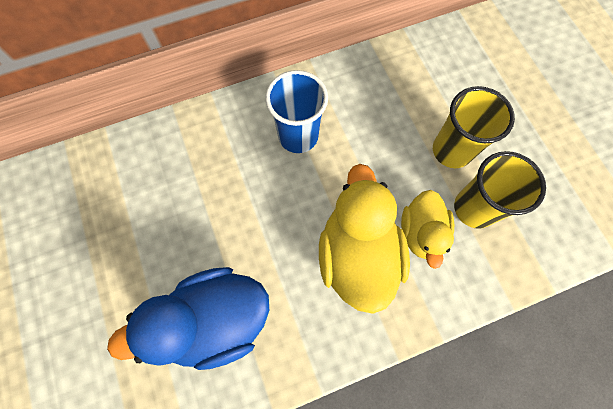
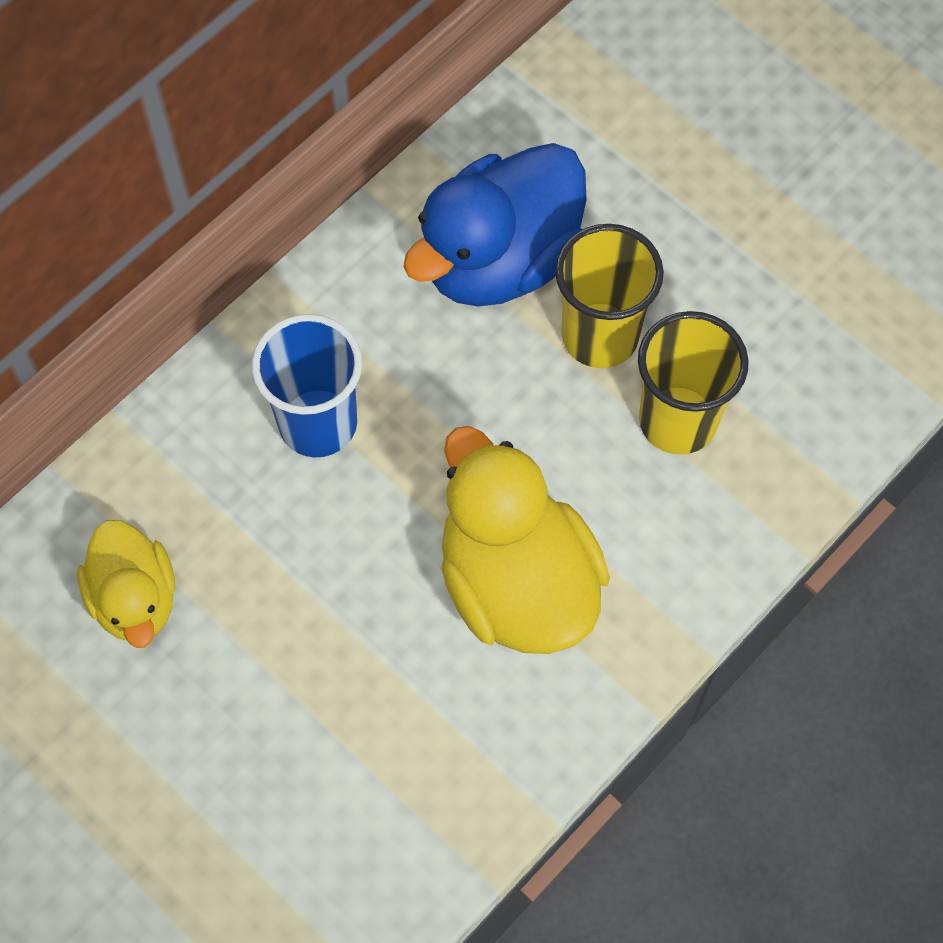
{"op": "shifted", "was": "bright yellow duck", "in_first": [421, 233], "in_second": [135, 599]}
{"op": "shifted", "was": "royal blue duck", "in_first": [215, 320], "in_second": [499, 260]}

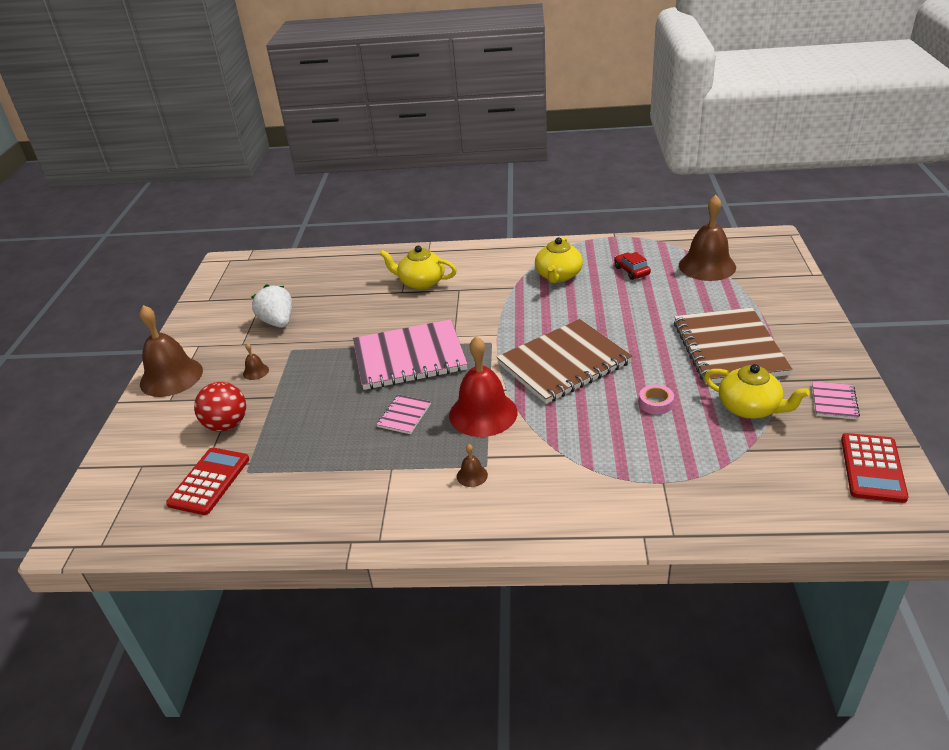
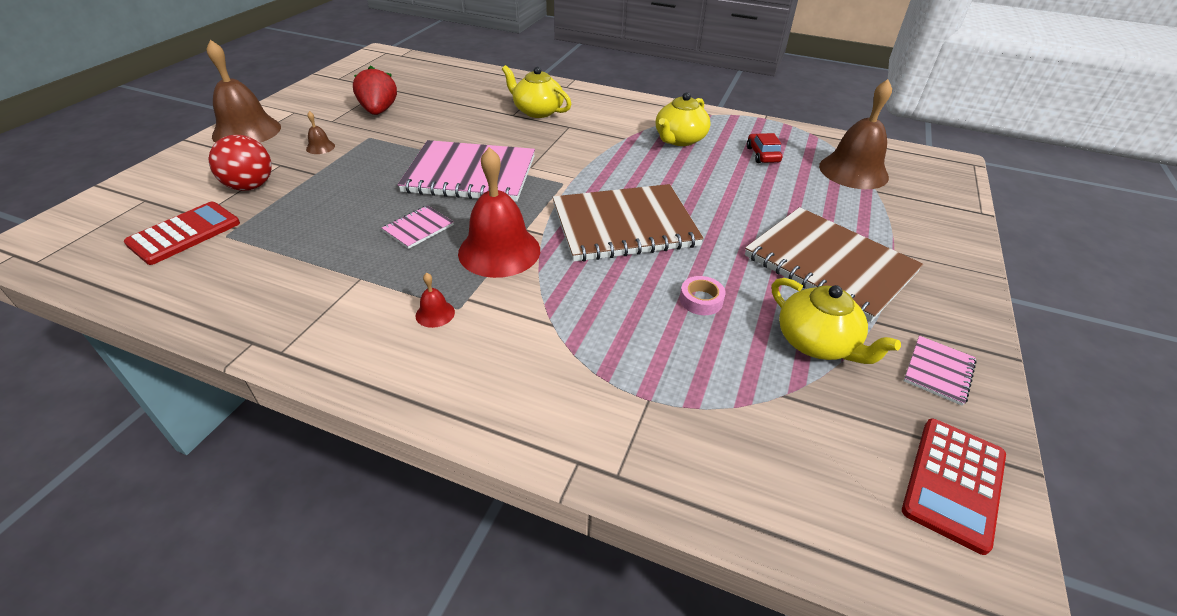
{"op": "repainted", "was": "pure white toy strawberry", "now": "scarlet toy strawberry", "in_first": [278, 322], "in_second": [379, 111]}
{"op": "repainted", "was": "brown hand bell", "now": "scarlet hand bell", "in_first": [472, 475], "in_second": [435, 314]}
{"op": "rotated", "was": "brown exercise book", "in_first": [728, 348], "in_second": [829, 265], "clockwise": -60}

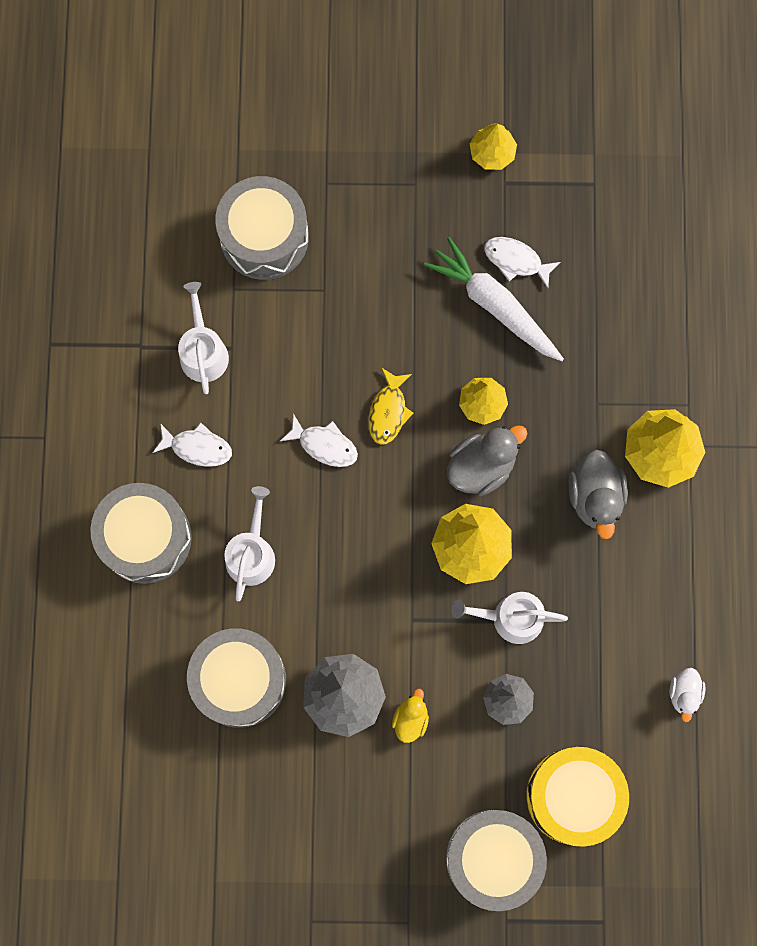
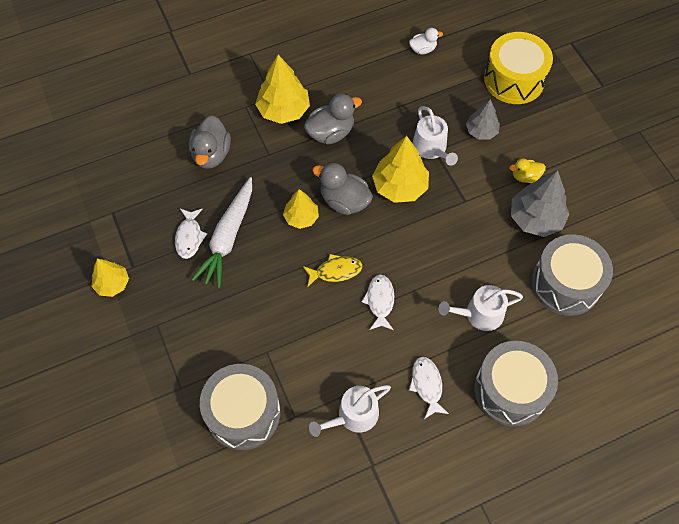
{"op": "new", "now": "gray duck", "in_second": [211, 154]}
{"op": "gone", "was": "gray snare drum", "in_first": [493, 858]}

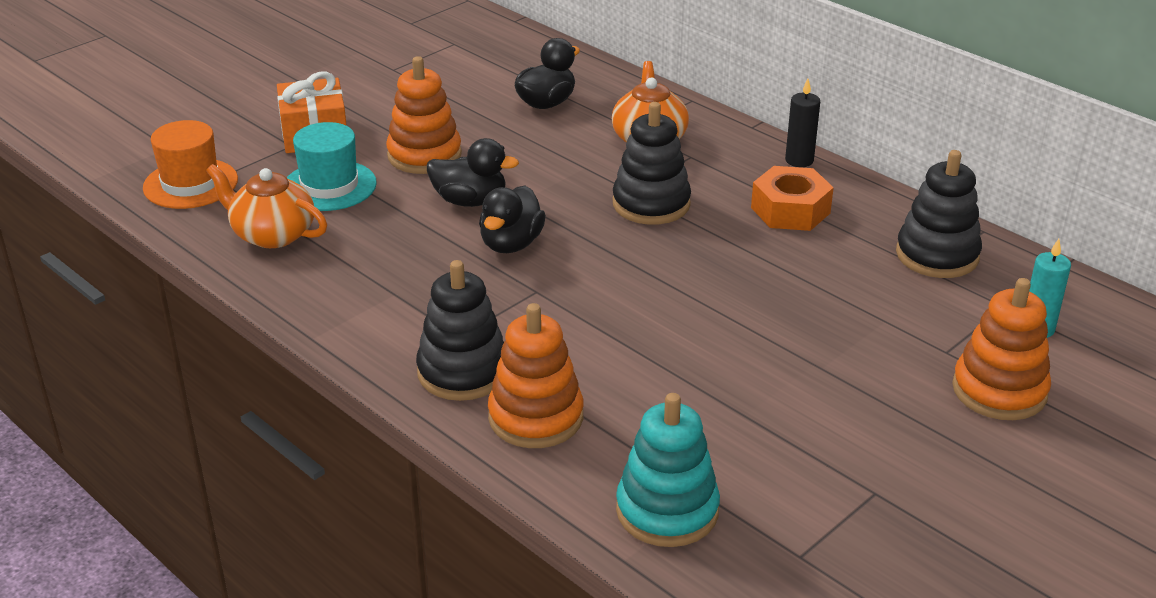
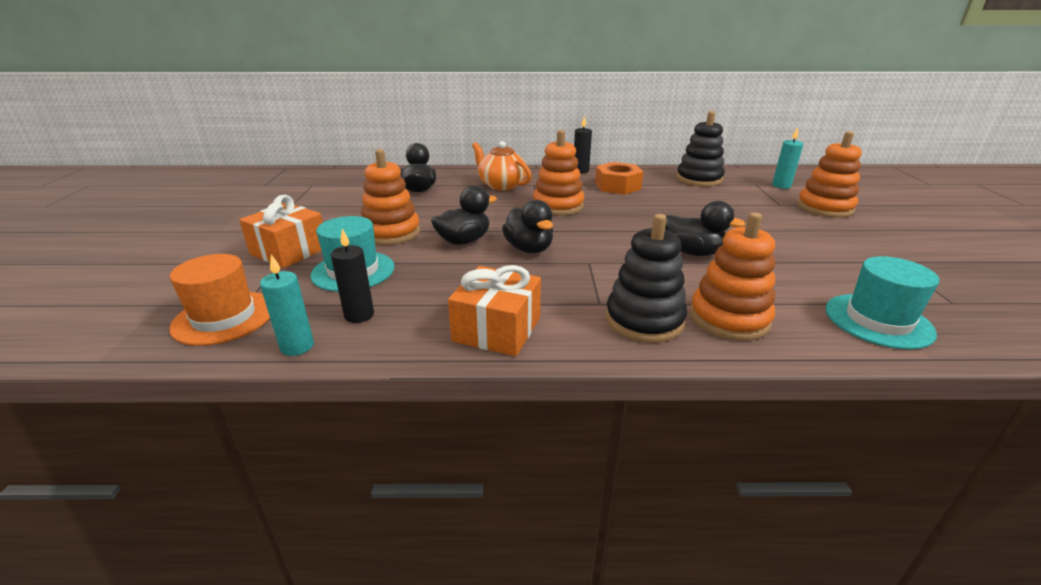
{"op": "new", "now": "teal candle", "in_second": [297, 346]}
{"op": "swapped", "was": "orange teapot", "now": "ebony candle", "in_first": [272, 234], "in_second": [359, 315]}
{"op": "new", "now": "orange gift", "in_second": [497, 329]}
{"op": "repainted", "was": "ebony stacking toy", "now": "orange stacking toy", "in_first": [651, 204], "in_second": [558, 206]}
{"op": "new", "now": "ebony duck", "in_second": [693, 252]}
{"op": "swapped", "was": "teal stacking toy", "now": "teal hat", "in_first": [667, 511], "in_second": [878, 321]}

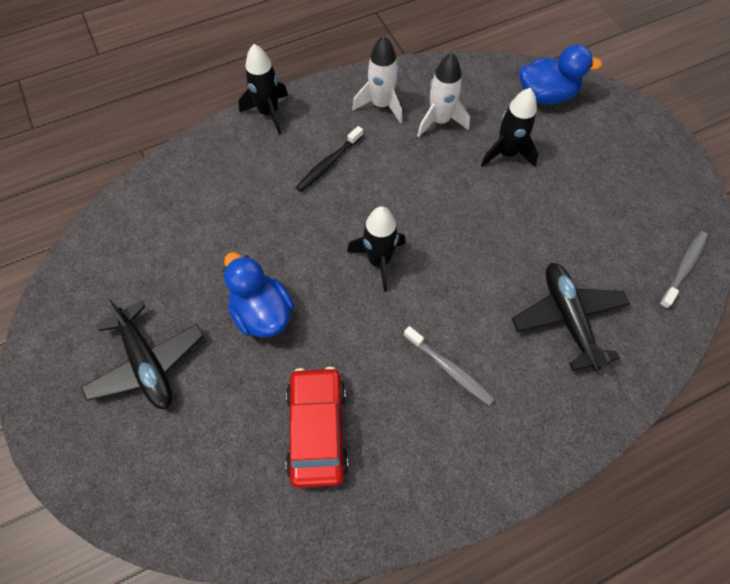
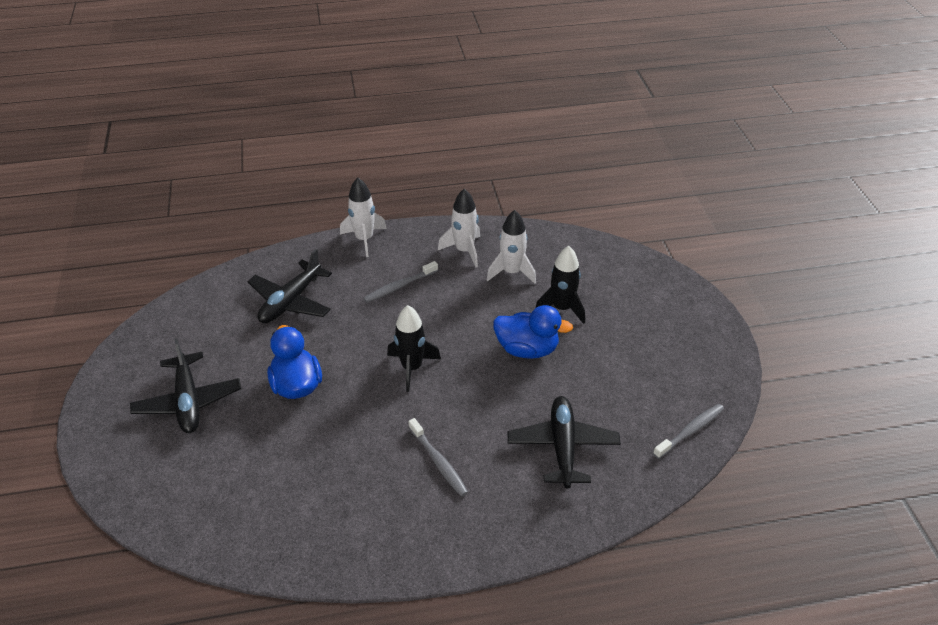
{"op": "new", "now": "ebony plane", "in_second": [291, 301]}
{"op": "repainted", "was": "ebony spaceship", "now": "pure white spaceship", "in_first": [269, 113], "in_second": [364, 239]}
{"op": "repainted", "was": "ebony dental brush", "now": "gray dental brush", "in_first": [329, 164], "in_second": [399, 286]}
{"op": "shifted", "was": "royal blue duck", "in_first": [546, 95], "in_second": [527, 349]}
{"op": "gone", "was": "scarlet automobile", "in_first": [317, 429]}

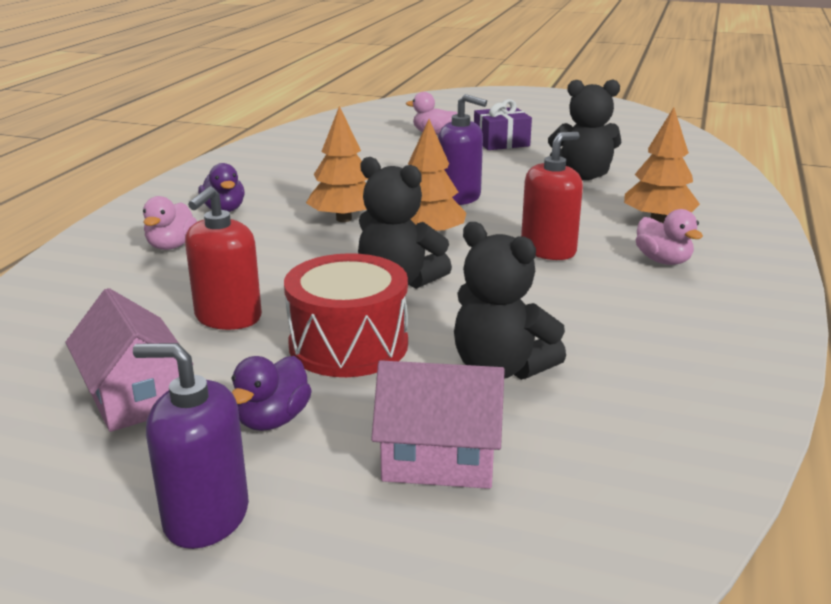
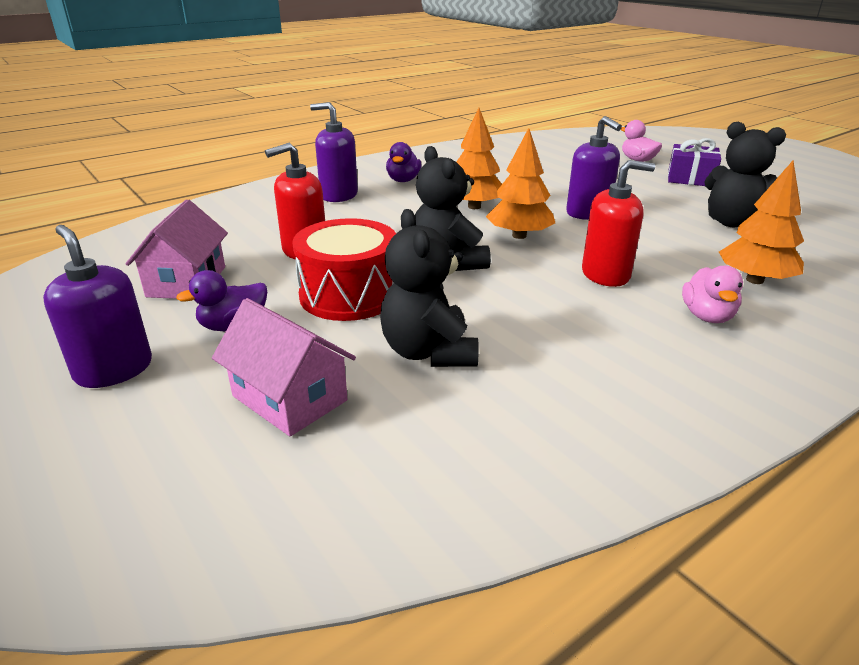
{"op": "swapped", "was": "rosy duck", "now": "purple soap dispenser", "in_first": [171, 246], "in_second": [338, 195]}

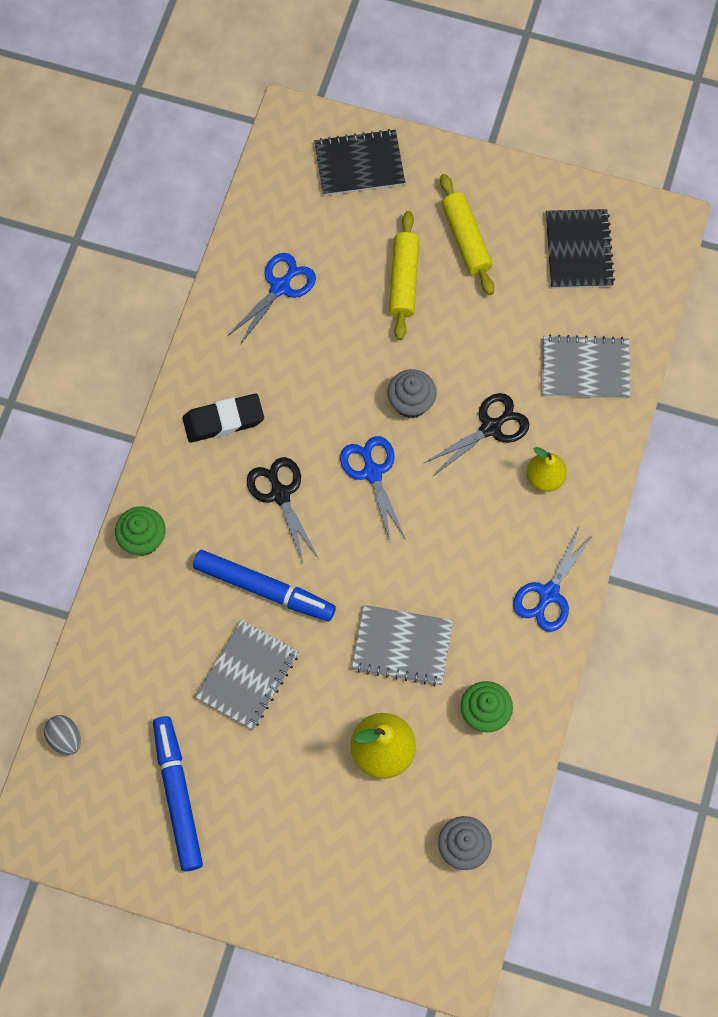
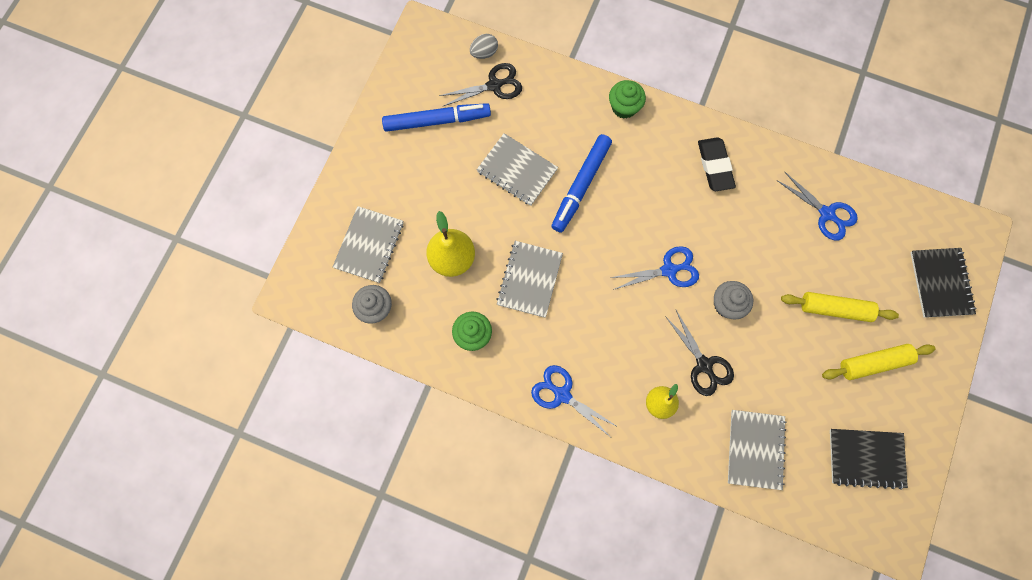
{"op": "new", "now": "gray exercise book", "in_second": [369, 245]}
{"op": "shifted", "was": "ebony scissors", "in_first": [280, 494], "in_second": [494, 85]}

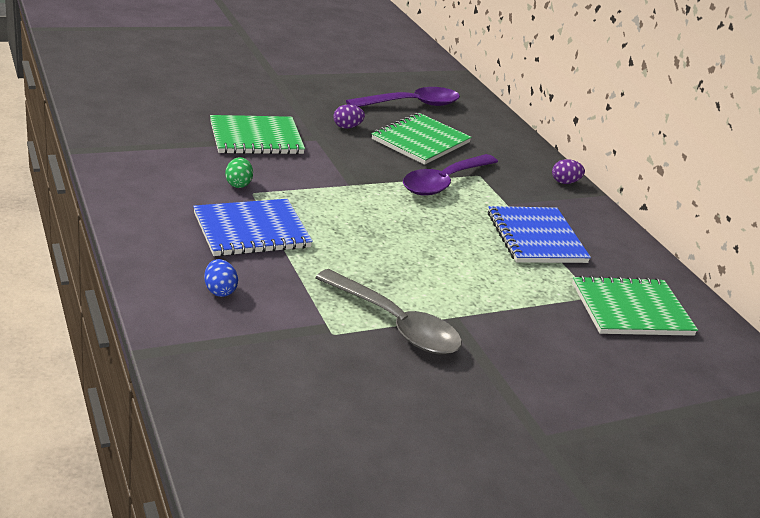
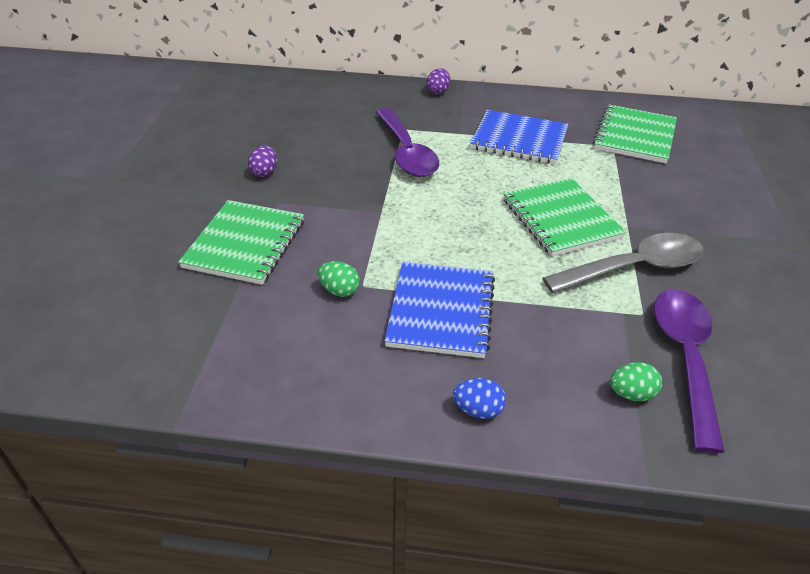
{"op": "shifted", "was": "royal blue egg shape", "in_first": [219, 291], "in_second": [478, 410]}
{"op": "shifted", "was": "green exercise book", "in_first": [420, 141], "in_second": [560, 219]}
{"op": "new", "now": "green egg shape", "in_second": [631, 394]}
{"op": "shifted", "was": "purple spoon", "in_first": [411, 104], "in_second": [685, 358]}

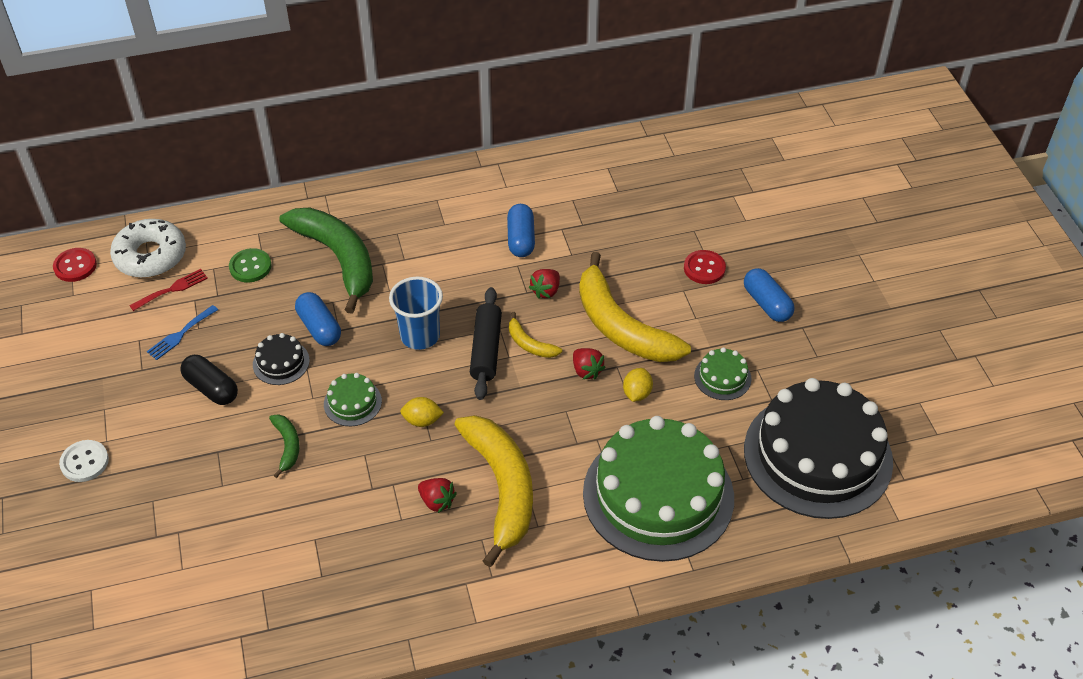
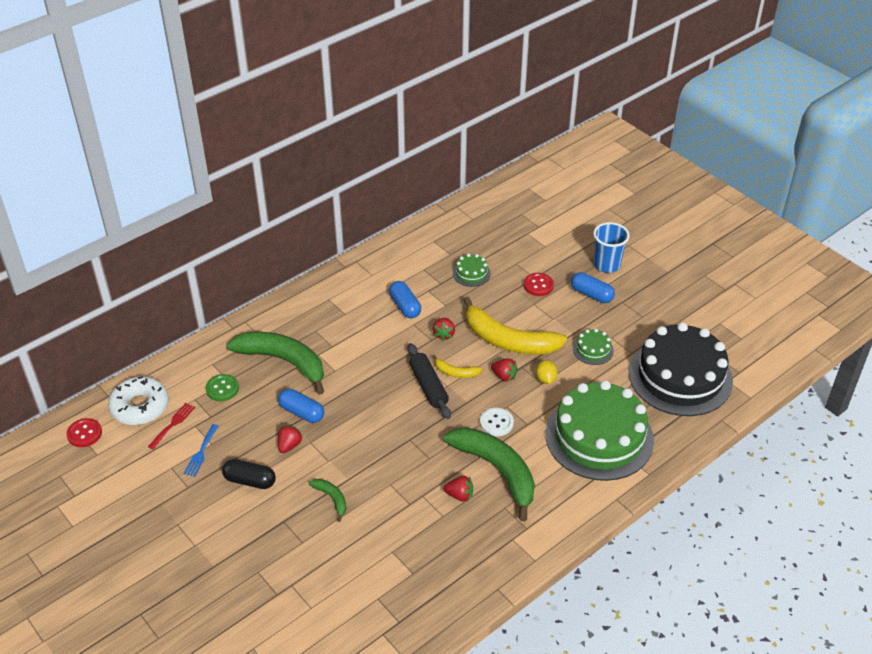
{"op": "swapped", "was": "ebony layer cake", "now": "scarlet toy strawberry", "in_first": [281, 362], "in_second": [289, 445]}
{"op": "repainted", "was": "bright yellow toy banana", "now": "green toy banana", "in_first": [502, 488], "in_second": [497, 470]}
{"op": "shifted", "was": "green layer cake", "in_first": [352, 402], "in_second": [471, 273]}
{"op": "shifted", "was": "pure white sewing button", "in_first": [84, 462], "in_second": [496, 423]}
{"op": "shifted", "was": "royal blue beaker", "in_first": [420, 336], "in_second": [607, 265]}
{"op": "gone", "was": "bright yellow toy lemon", "in_first": [422, 420]}

